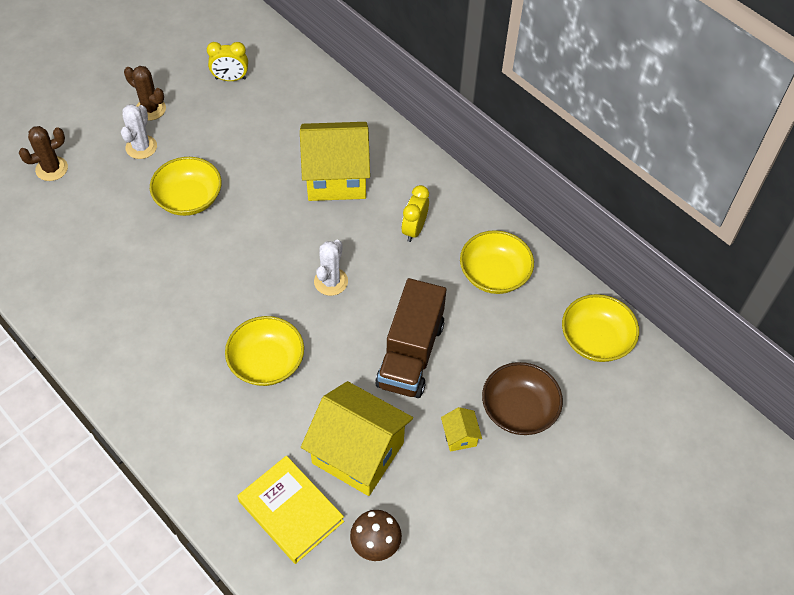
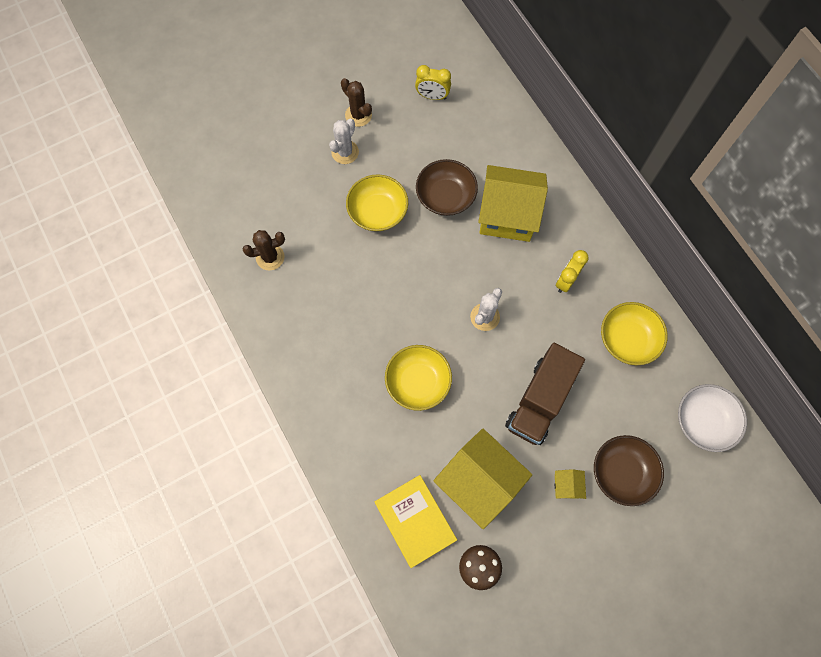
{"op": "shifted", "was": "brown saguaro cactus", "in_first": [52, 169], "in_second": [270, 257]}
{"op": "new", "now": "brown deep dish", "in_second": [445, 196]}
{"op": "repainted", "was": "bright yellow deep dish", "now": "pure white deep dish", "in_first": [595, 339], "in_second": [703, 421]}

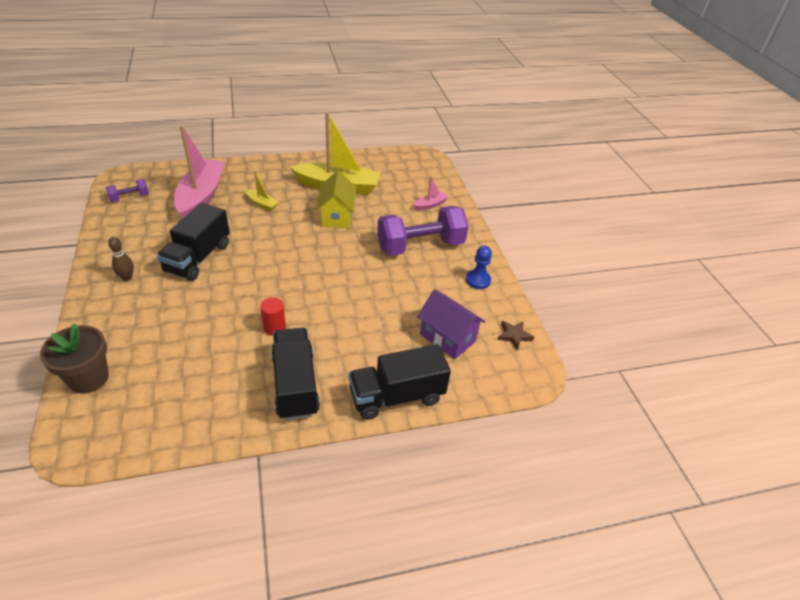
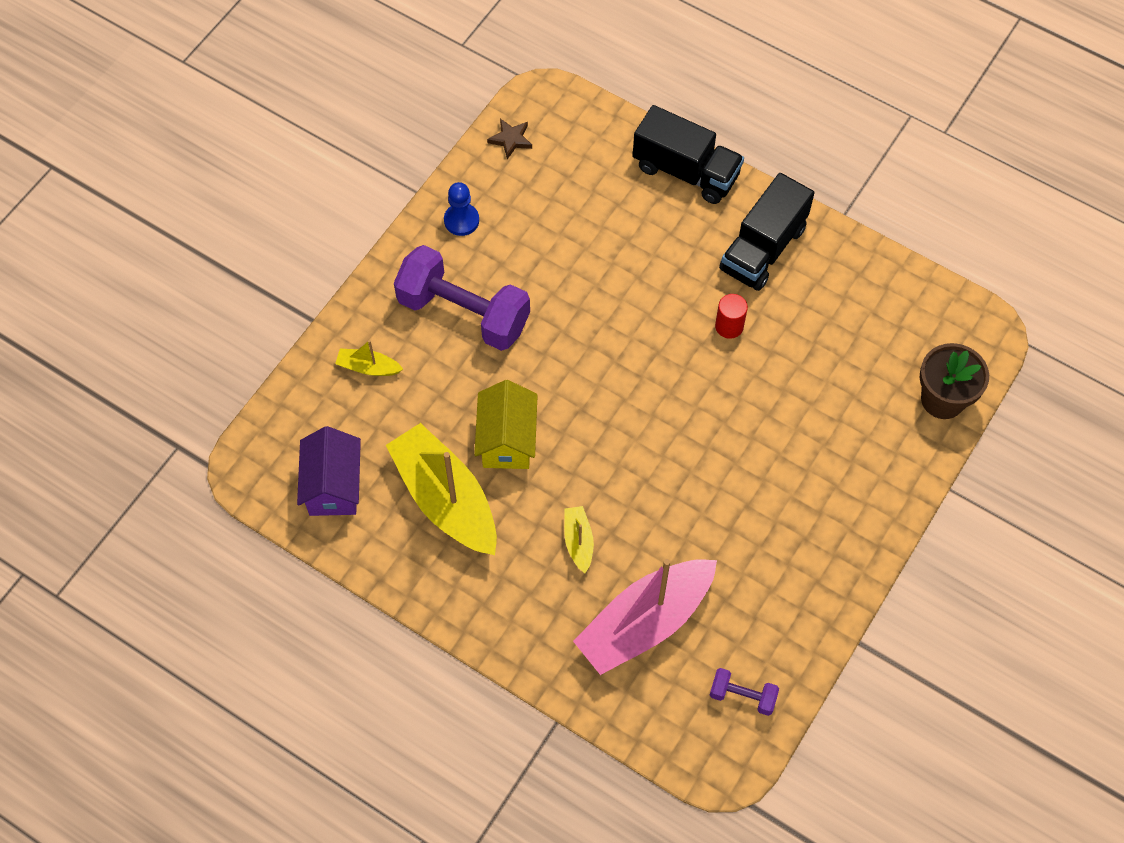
{"op": "shifted", "was": "purple house", "in_first": [447, 337], "in_second": [333, 486]}
{"op": "repainted", "was": "rosy boat", "now": "bright yellow boat", "in_first": [430, 205], "in_second": [368, 367]}
{"op": "rotated", "was": "bright yellow house", "in_first": [337, 216], "in_second": [507, 440], "clockwise": -45}
{"op": "gone", "was": "brown skittle", "in_first": [127, 277]}
{"op": "gone", "was": "ebony truck", "in_first": [198, 258]}

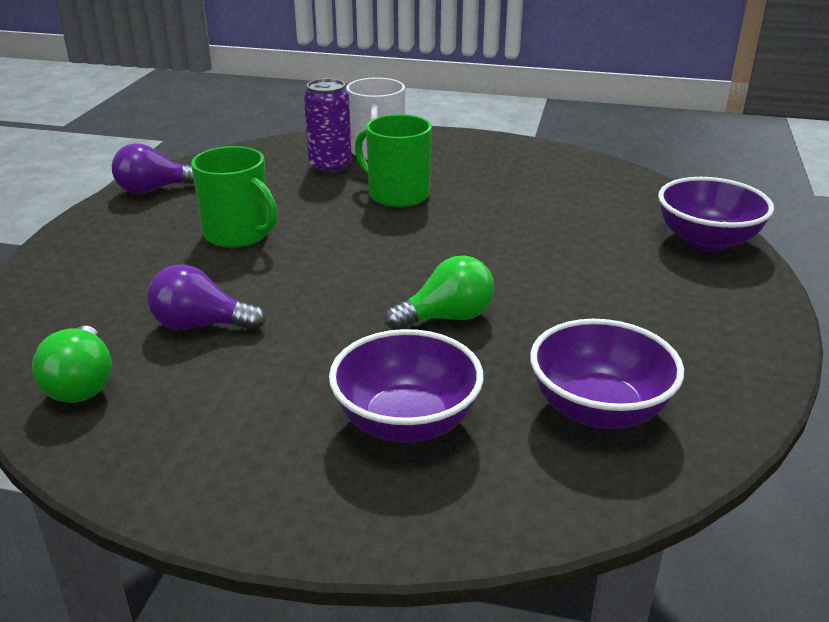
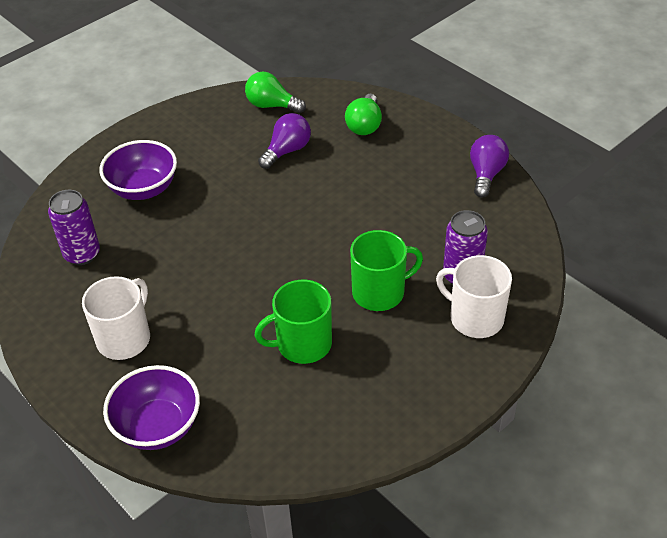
{"op": "swapped", "was": "purple deep dish", "now": "purple soda can", "in_first": [598, 410], "in_second": [82, 254]}
{"op": "new", "now": "pure white tea mug", "in_second": [125, 338]}
{"op": "shifted", "was": "green tea mug", "in_first": [239, 234], "in_second": [302, 344]}
{"op": "shifted", "was": "green bulb", "in_first": [447, 318], "in_second": [364, 125]}

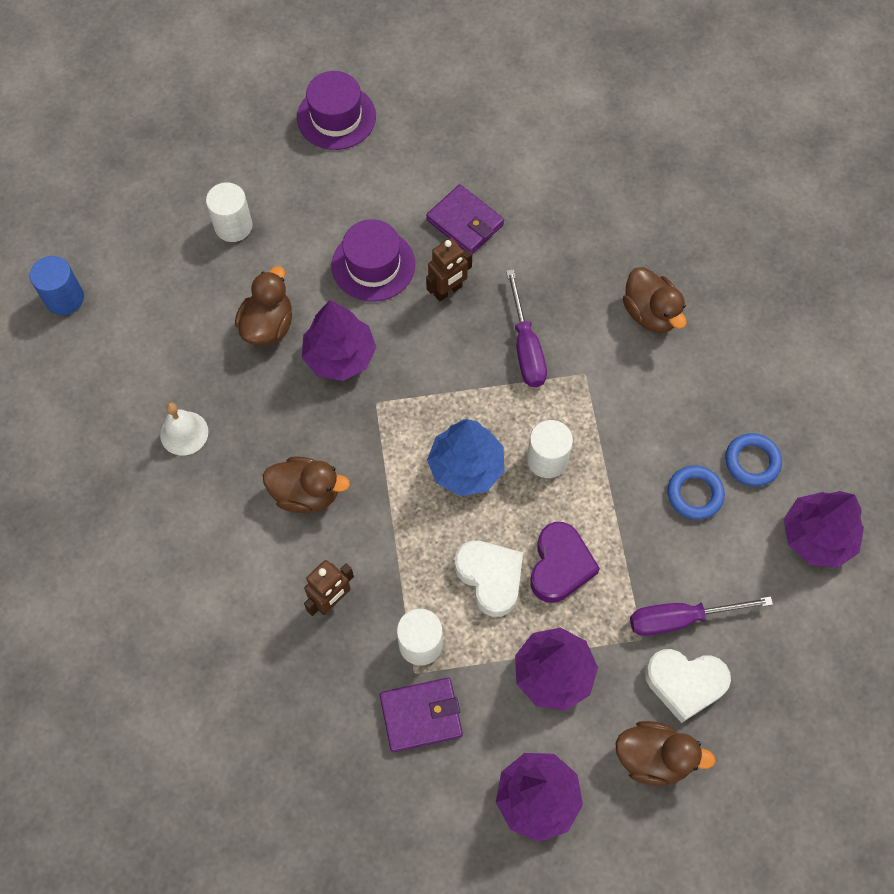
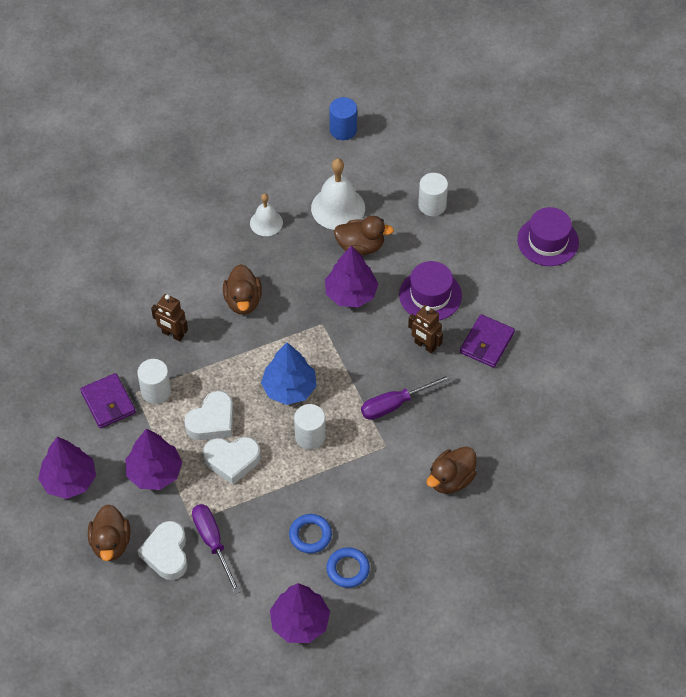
{"op": "repainted", "was": "purple heart", "now": "pure white heart", "in_first": [560, 566], "in_second": [232, 461]}
{"op": "new", "now": "pure white hand bell", "in_second": [338, 208]}

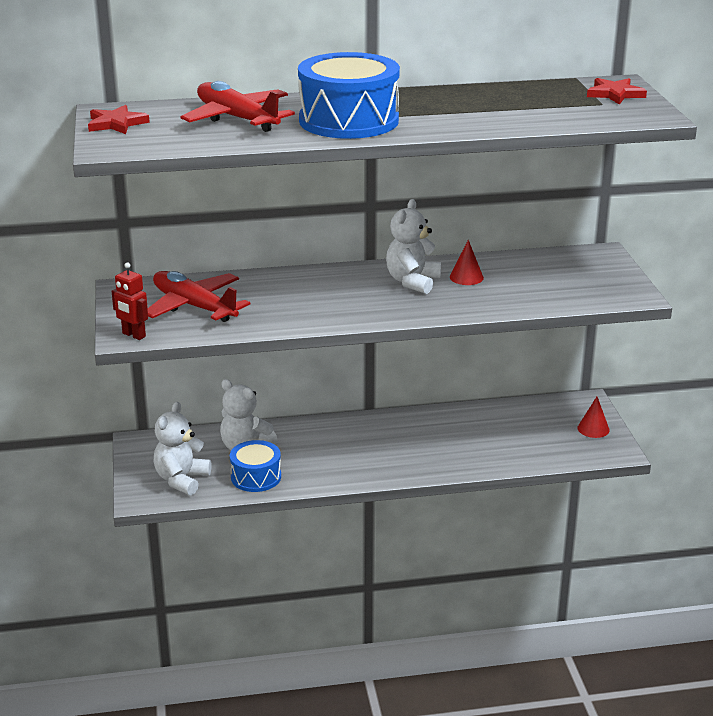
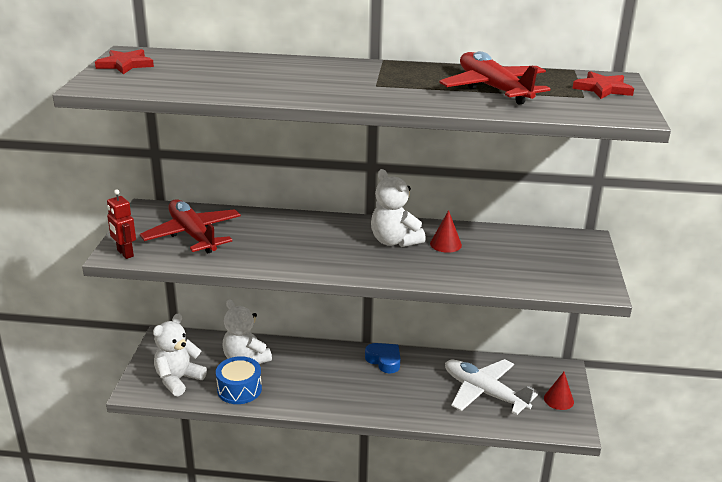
{"op": "new", "now": "royal blue heart", "in_second": [384, 360]}
{"op": "rotated", "was": "pure white teddy bear", "in_first": [412, 282], "in_second": [394, 241], "clockwise": -75}
{"op": "shifted", "was": "scarlet plane", "in_first": [237, 118], "in_second": [493, 89]}
{"op": "new", "now": "pure white plane", "in_second": [484, 392]}
{"op": "gone", "was": "royal blue snare drum", "in_first": [348, 121]}

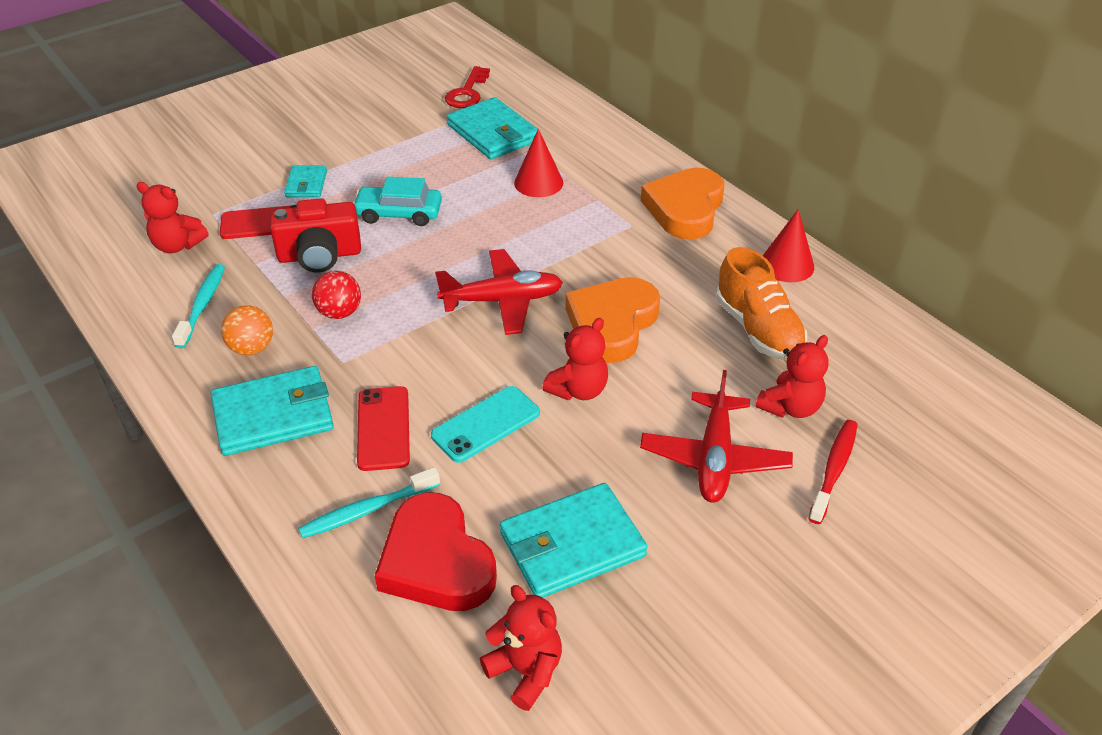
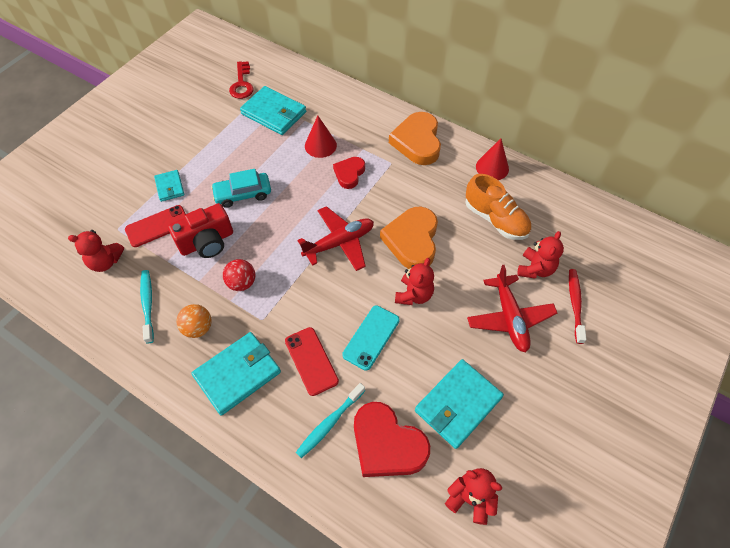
{"op": "new", "now": "scarlet heart", "in_second": [349, 174]}

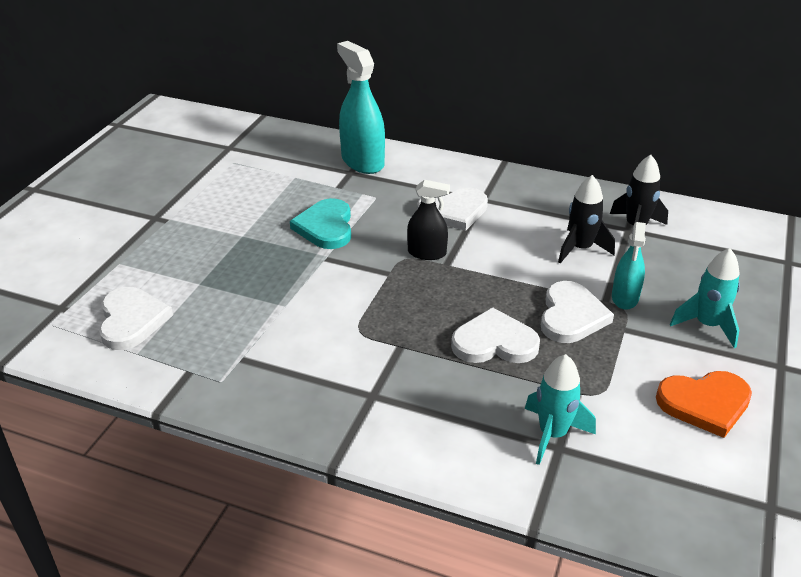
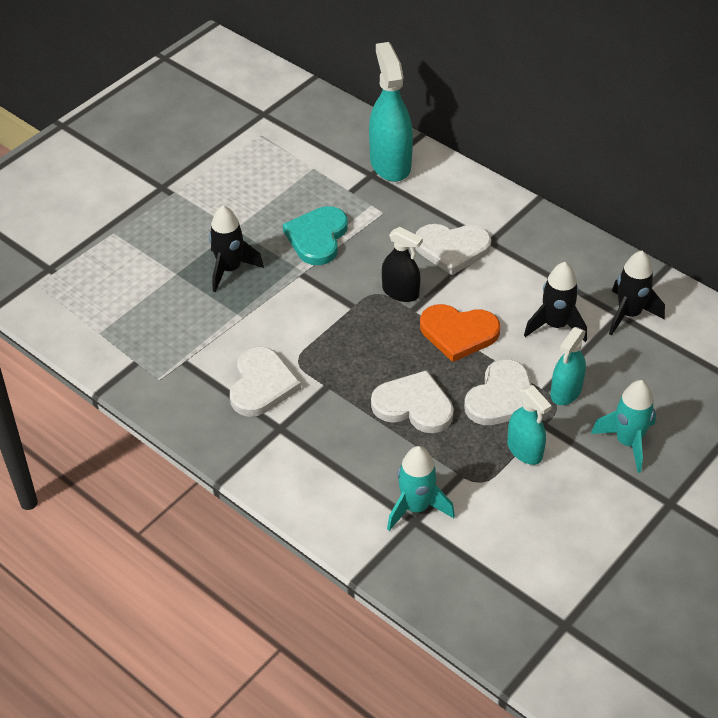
{"op": "new", "now": "ebony spaceship", "in_second": [230, 269]}
{"op": "shifted", "was": "pure white heart", "in_first": [132, 320], "in_second": [261, 385]}
{"op": "shifted", "was": "orange heart", "in_first": [705, 404], "in_second": [458, 333]}
{"op": "new", "now": "teal spray bottle", "in_second": [524, 450]}

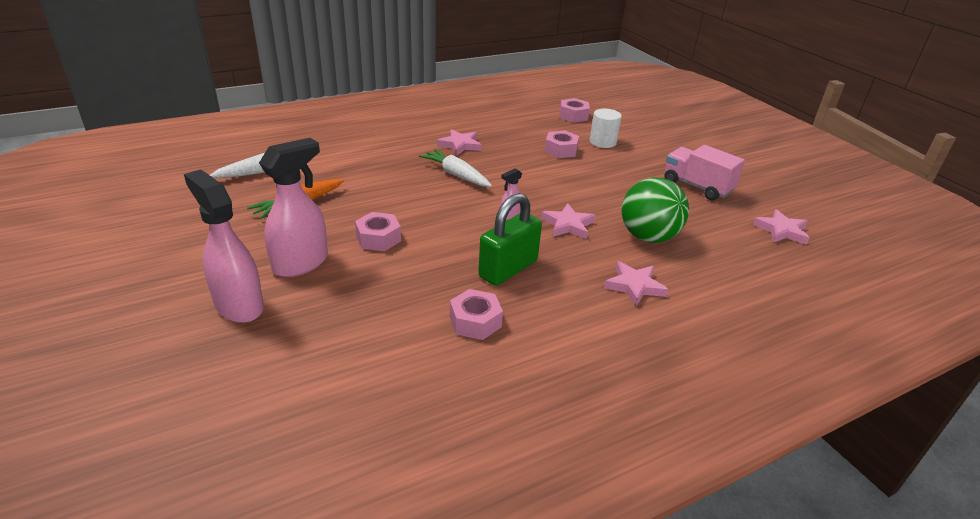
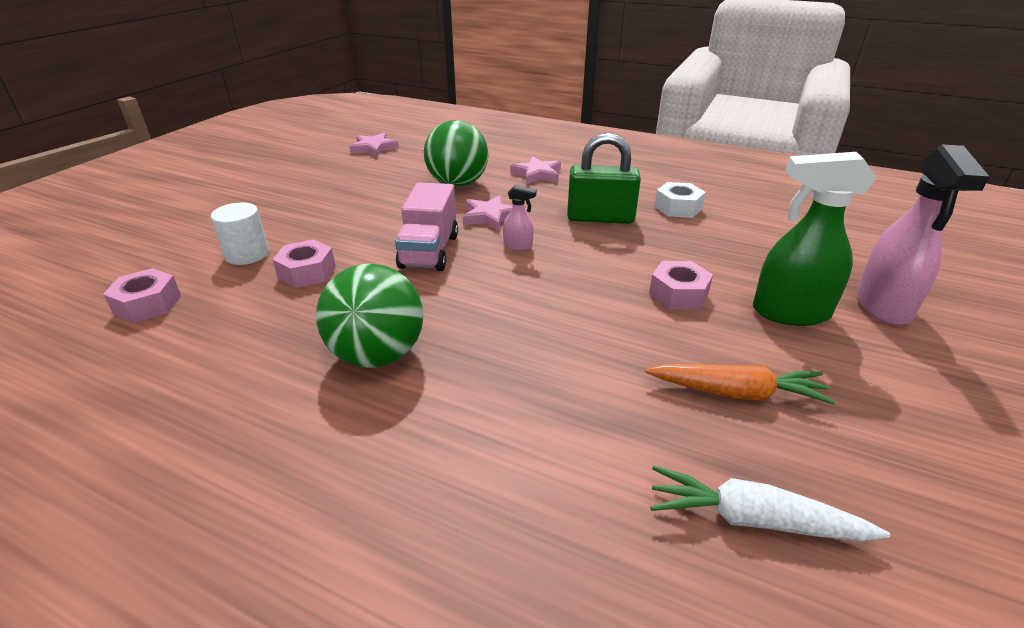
{"op": "swapped", "was": "rosy star", "now": "green sphere", "in_first": [460, 145], "in_second": [377, 355]}
{"op": "shifted", "was": "rosy truck", "in_first": [697, 187], "in_second": [429, 251]}
{"op": "repainted", "was": "rosy hexagon nut", "now": "pure white hexagon nut", "in_first": [475, 321], "in_second": [678, 208]}
{"op": "repainted", "was": "rosy spray bottle", "now": "green spray bottle", "in_first": [301, 263], "in_second": [789, 312]}
{"op": "gone", "was": "pure white root vegetable", "in_first": [456, 175]}

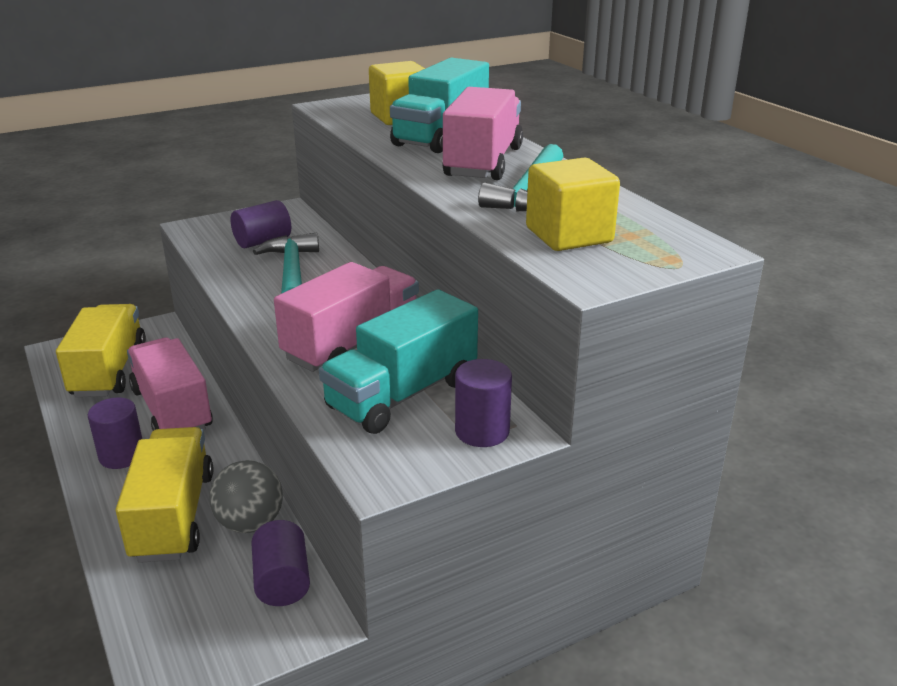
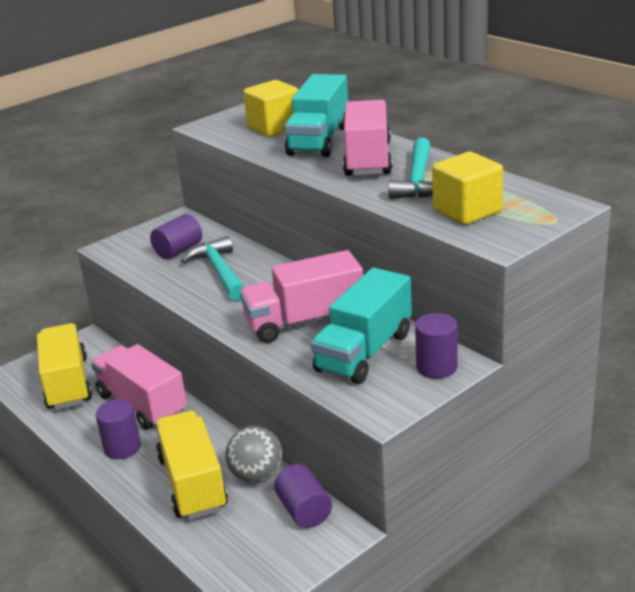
{"op": "rotated", "was": "rosy truck", "in_first": [353, 344], "in_second": [304, 321], "clockwise": -135}

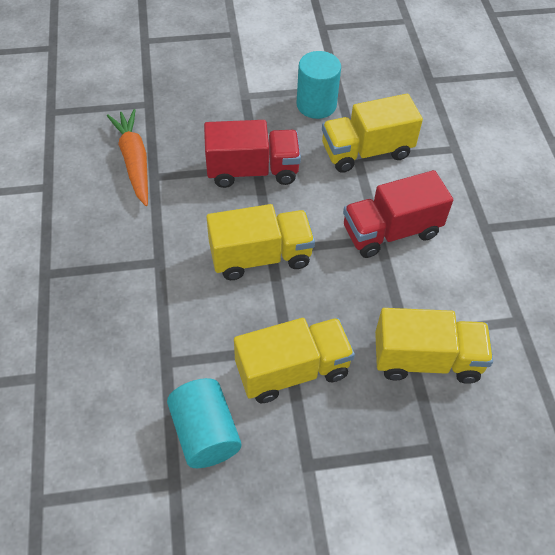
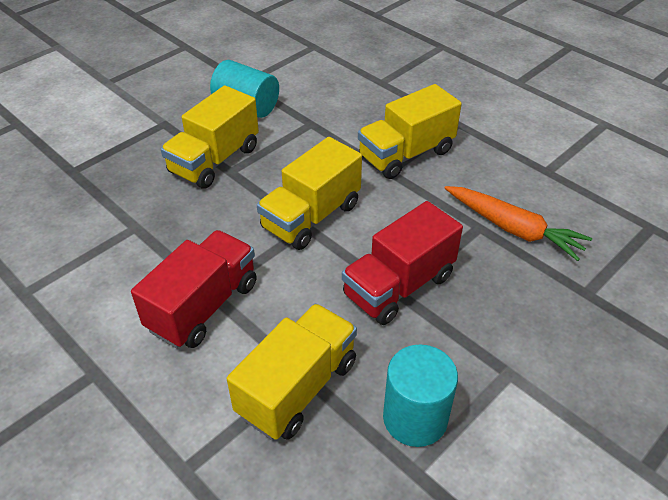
{"op": "shifted", "was": "bright yellow truck", "in_first": [426, 359], "in_second": [406, 154]}

